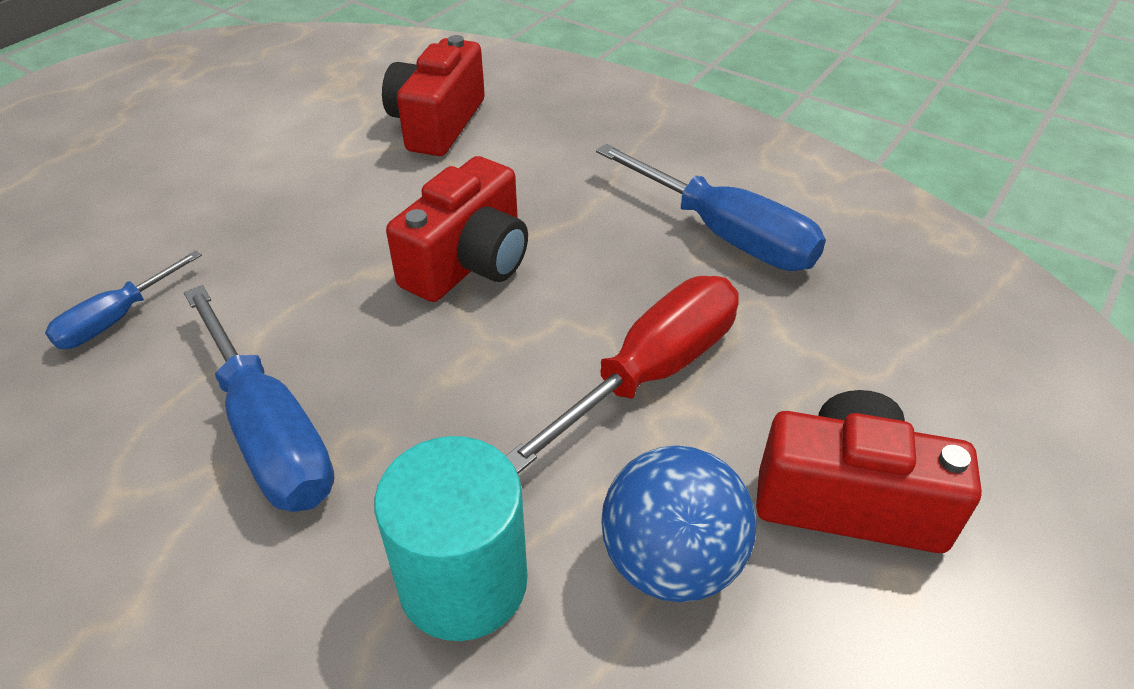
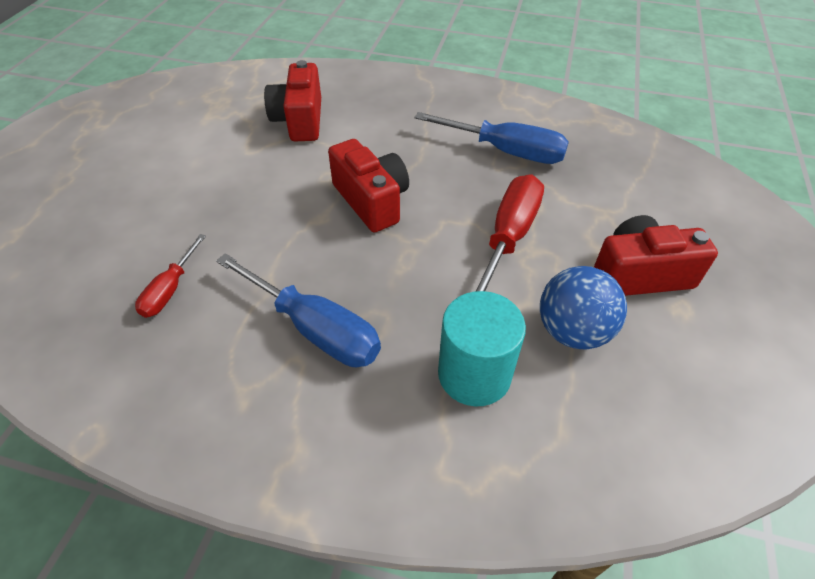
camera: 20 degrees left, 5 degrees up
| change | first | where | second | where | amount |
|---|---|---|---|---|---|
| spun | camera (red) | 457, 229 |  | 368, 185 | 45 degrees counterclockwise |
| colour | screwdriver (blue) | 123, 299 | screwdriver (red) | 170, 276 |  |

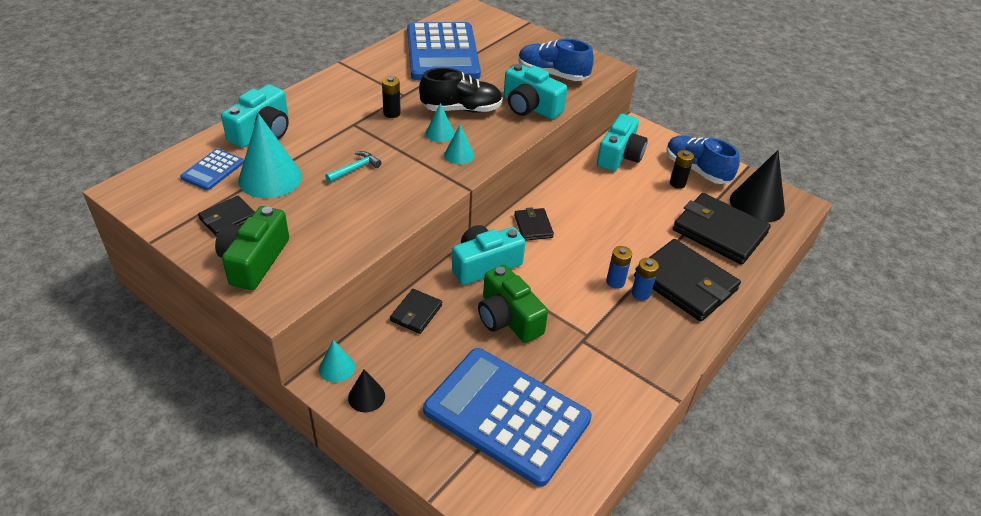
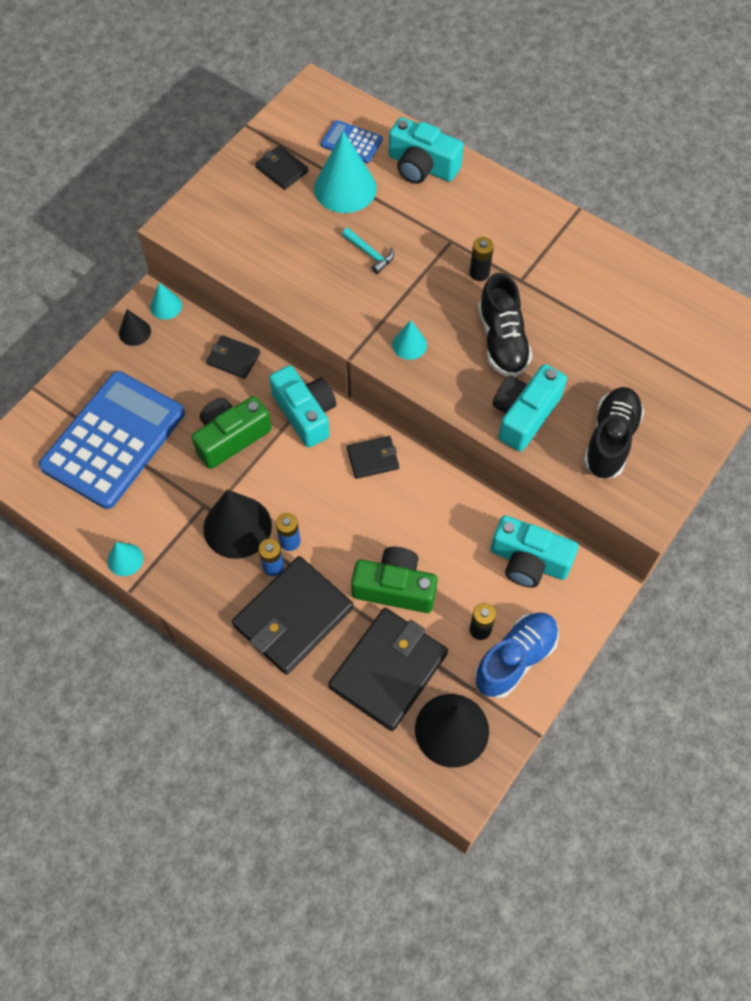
camera: 90 degrees right, 20 degrees up
| change | first | where | second | where | amount |
|---|---|---|---|---|---|
| missing | calculator (blue) | 444, 51 |  |  |  |
| colour | shoe (blue) | 556, 59 | shoe (black) | 613, 433 |  |
| relocated | cone (turquoise) | 440, 122 |  | 125, 559 |  |
| relocated | camera (green) | 252, 248 |  | 394, 580 |  |
| appeared |  |  | cone (black) | 237, 524 |  |

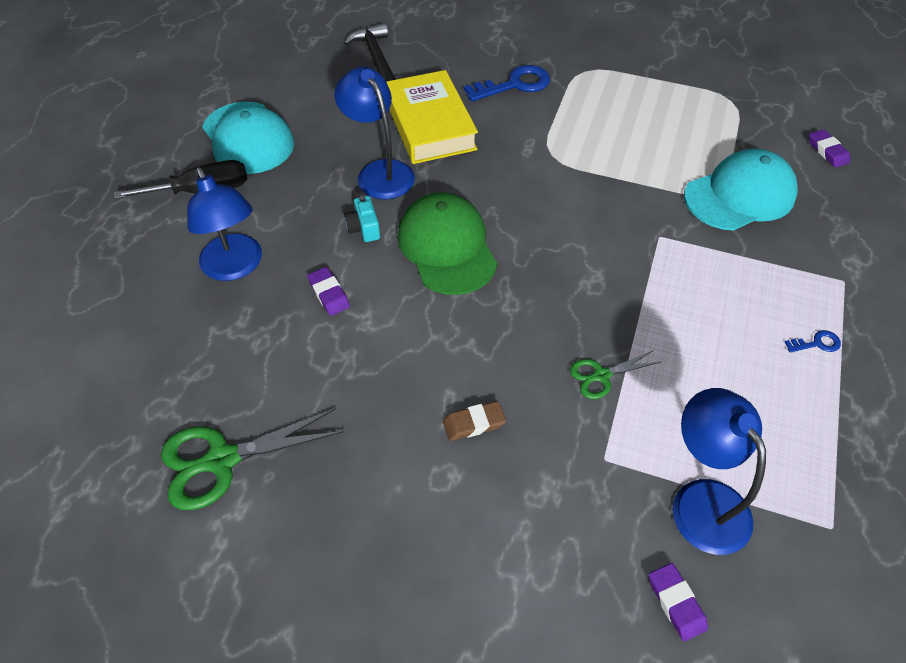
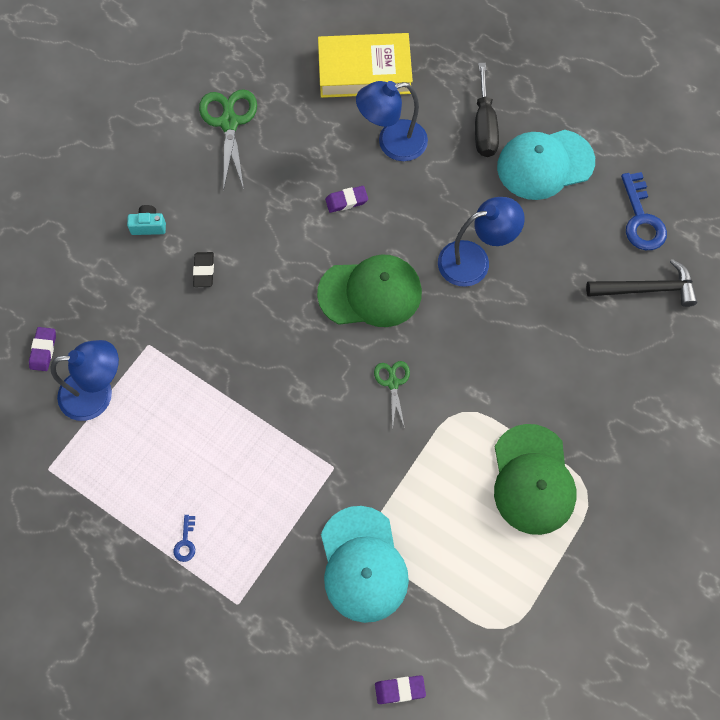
camera: 105 degrees right, 15 degrees up
| change | first | where | second | where | amount |
|---|---|---|---|---|---|
| relocated | key (blue) | 507, 83 |  | 644, 211 |  |
| relocated | book (yellow) | 432, 117 |  | 365, 65 |  |
| relocated | camera (turquoise) | 362, 219 |  | 146, 220 |  |
| relocated | scissors (green) | 616, 374 |  | 392, 395 |  |
| colour | eraser (brown) | 474, 421 | eraser (black) | 203, 269 |  |
| spun | eraser (purple) | 678, 602 |  | 42, 349 | 75 degrees counterclockwise |
| appeared |  |  | cap (green) | 535, 479 |  |

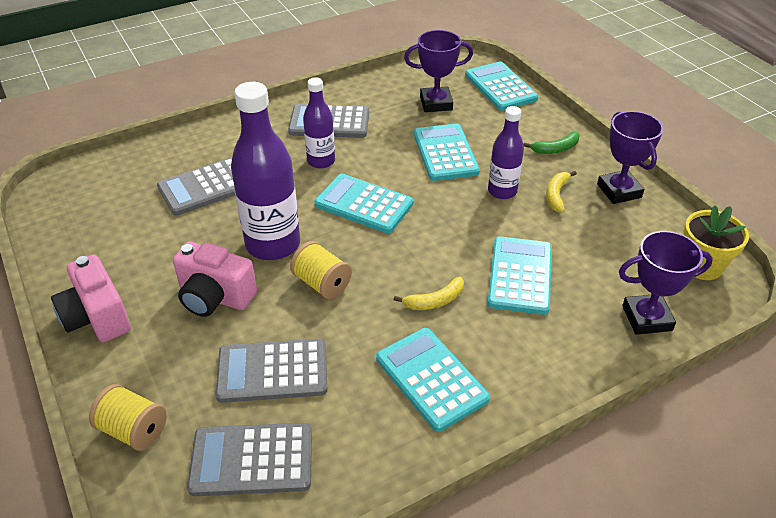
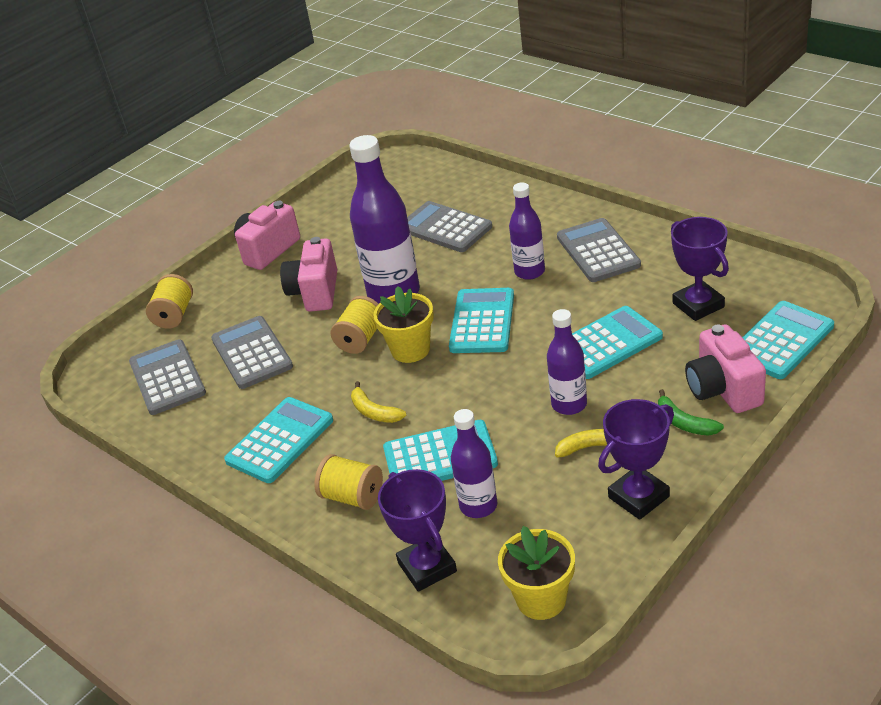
camera: 75 degrees right, 5 degrees down
| change | first | where | second | where | amount |
|---|---|---|---|---|---|
| appeared |  |  | flower pot (yellow) | 403, 324 |  |
| appeared |  |  | camera (pink) | 725, 368 |  |
| appeared |  |  | bottle (purple) | 474, 463 |  |
| appeared |  |  | spool (yellow) | 348, 482 |  |

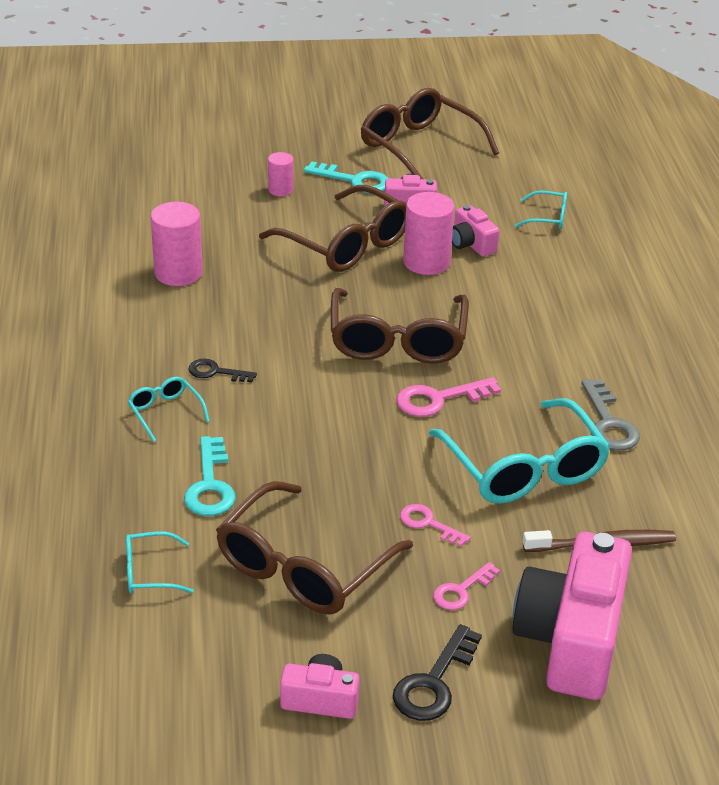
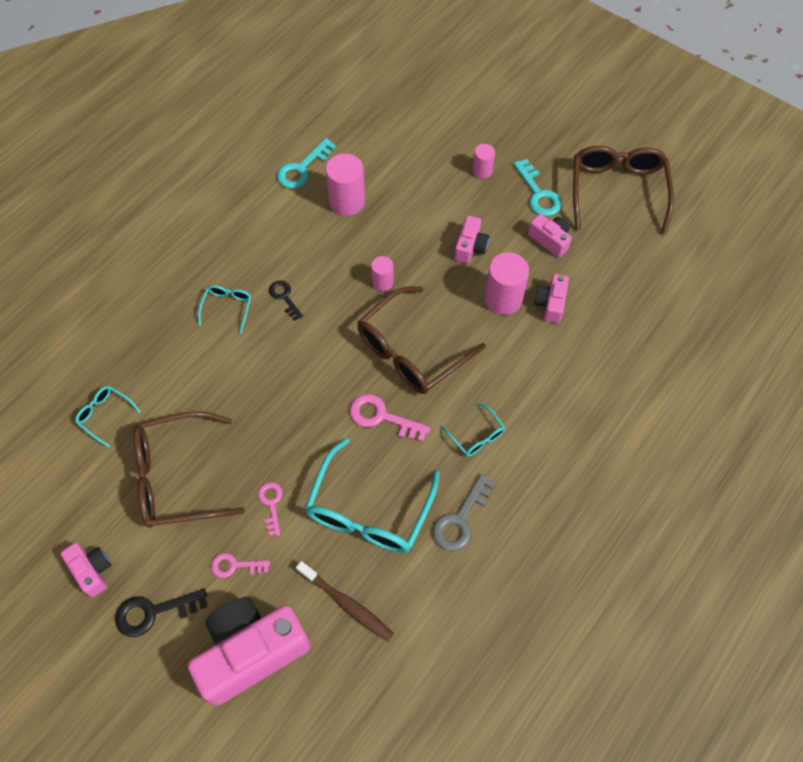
camera: 45 degrees right, 25 degrees up
| change | first | where | second | where | amount |
|---|---|---|---|---|---|
| exchanged | glasses (brown) | 332, 228 | camera (pink) | 472, 239 |  |
| relocated | glasses (turquoise) | 541, 210 |  | 474, 430 |  |
| relocated | key (turquoise) | 210, 476 |  | 306, 163 |  |
| appeared |  |  | cylinder (pink) | 382, 273 |  |

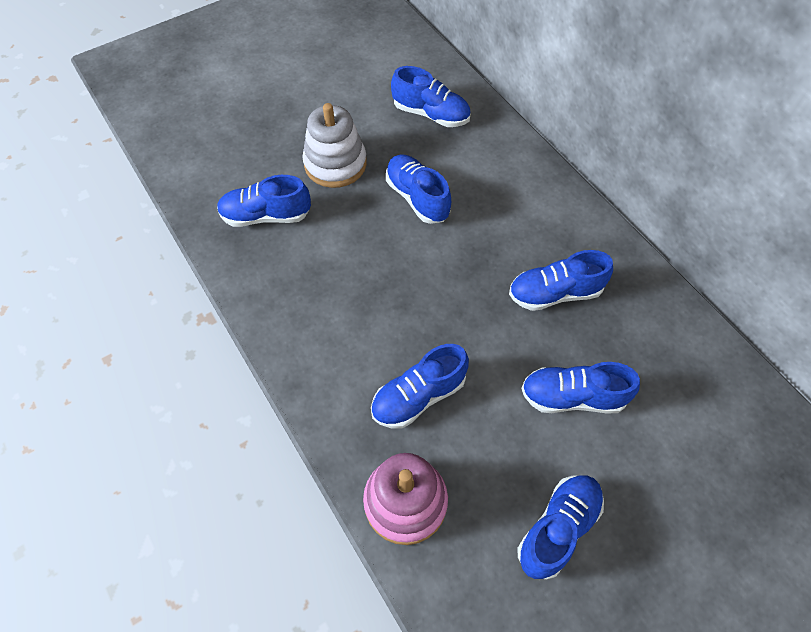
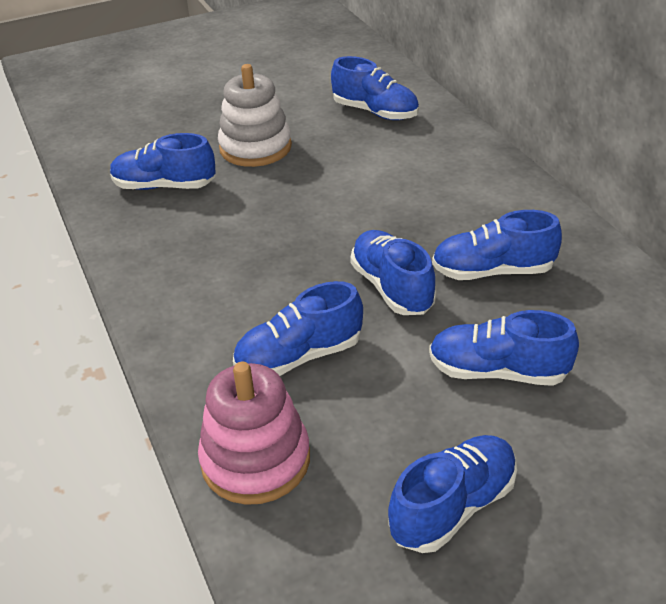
camera: 10 degrees right, 20 degrees down
| change | first | where | second | where | amount |
|---|---|---|---|---|---|
| relocated | shoe (blue) | 418, 189 |  | 393, 272 |  |

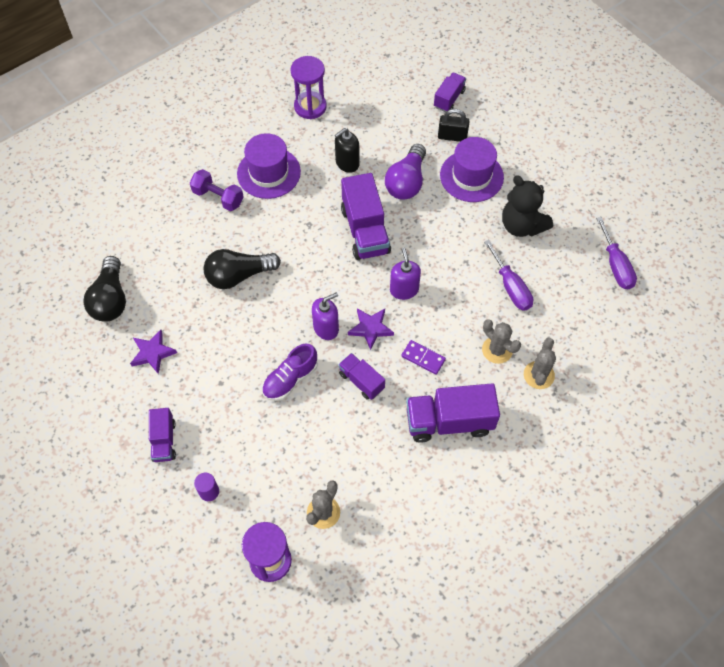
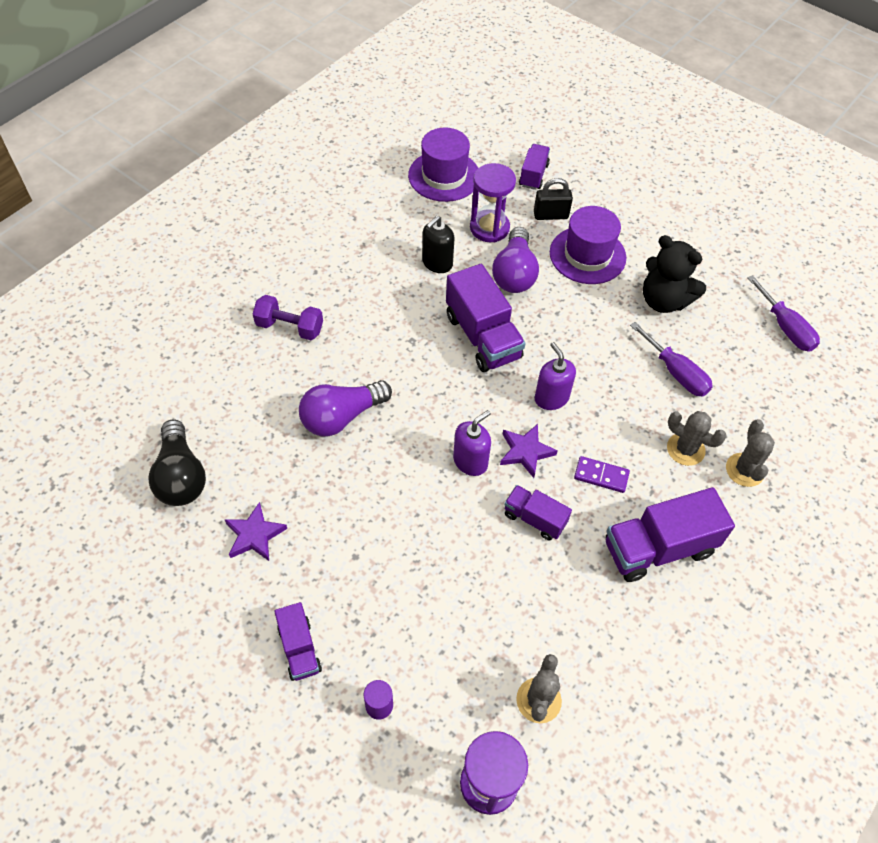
camera: 15 degrees left, 5 degrees down
| change | first | where | second | where | amount |
|---|---|---|---|---|---|
| relocated | hourglass (purple) | 309, 87 |  | 493, 202 |  |
| relocated | hat (purple) | 269, 166 |  | 443, 165 |  |
| colour | light bulb (black) | 242, 269 | light bulb (purple) | 345, 408 |  |
| missing | shoe (purple) | 290, 372 |  |  |  |

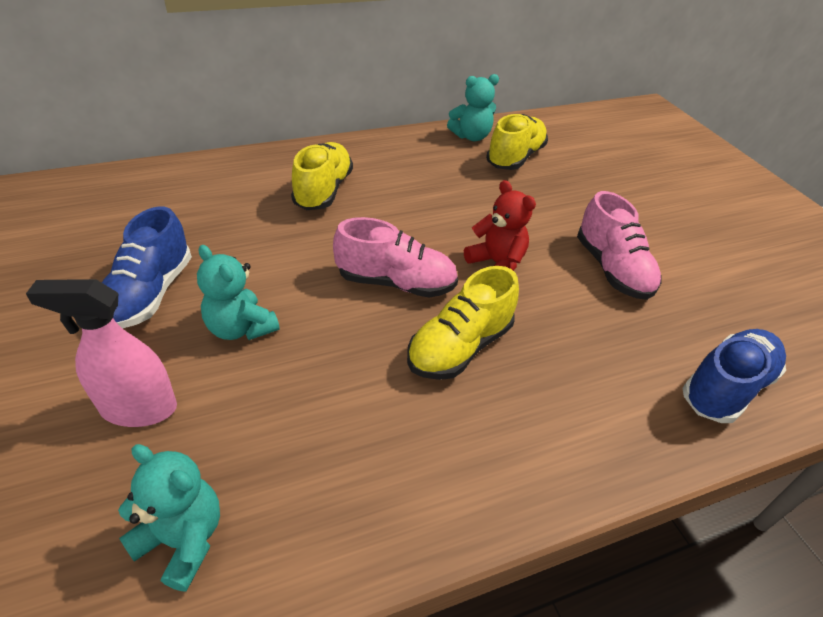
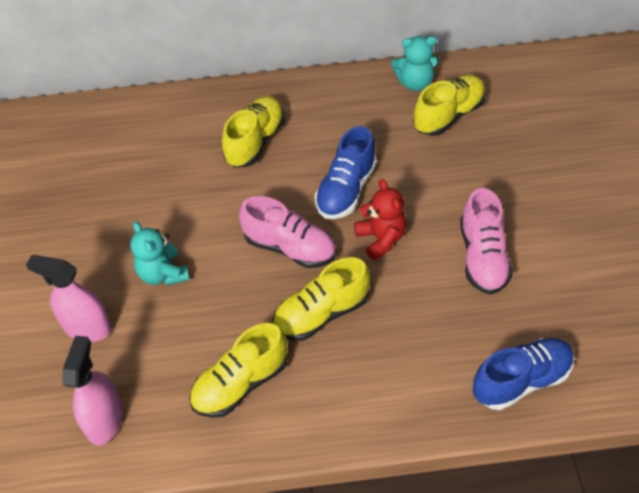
camera: 20 degrees right, 10 degrees up
| change | first | where | second | where | amount |
|---|---|---|---|---|---|
| relocated | shoe (blue) | 147, 267 |  | 346, 172 |  |
| exchanged | teddy bear (turquoise) | 169, 517 | spray bottle (pink) | 93, 390 |  |
| appeared |  |  | shoe (yellow) | 238, 370 |  |

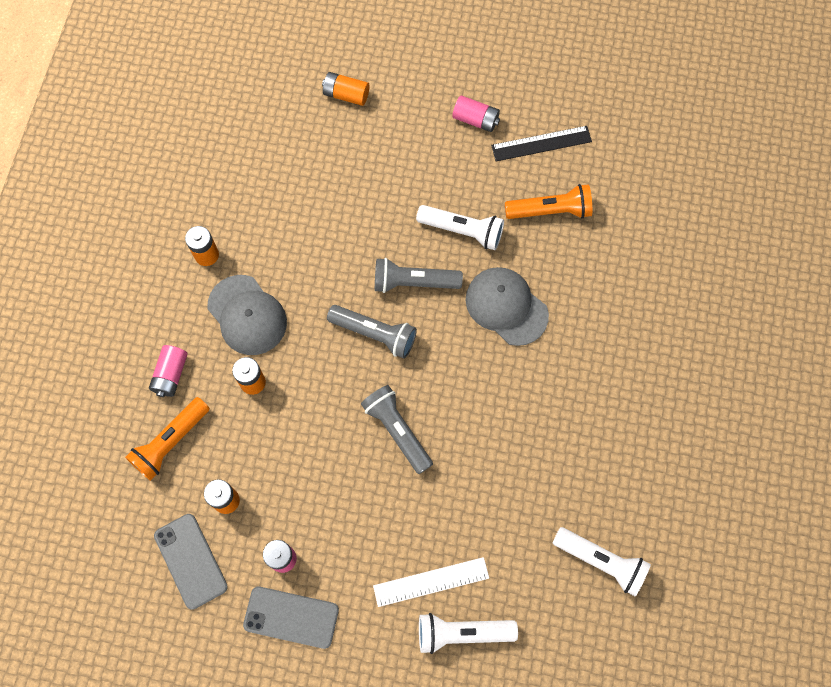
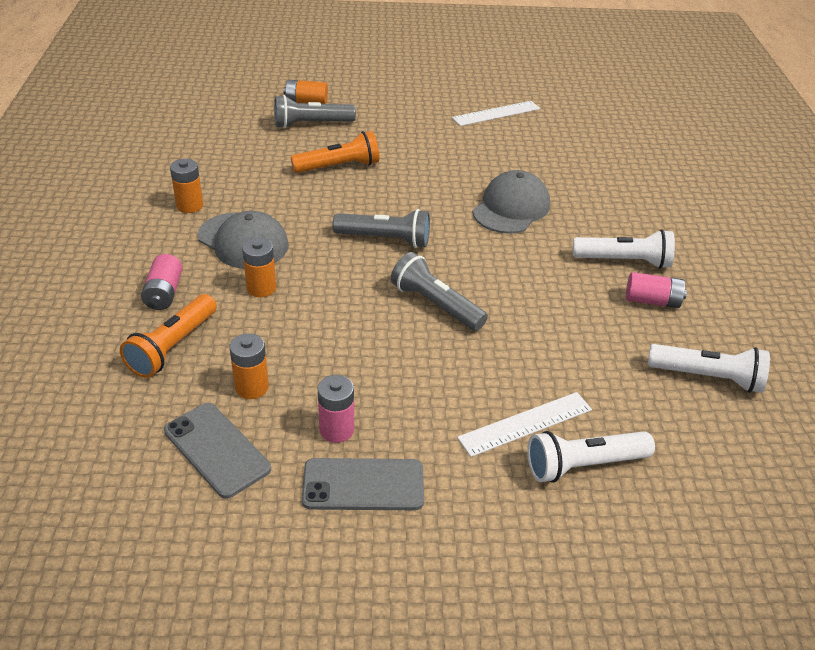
camera: 15 degrees left, 30 degrees down
| change | first | where | second | where | amount |
|---|---|---|---|---|---|
| relocated | battery (pink) | 476, 113 |  | 656, 290 |  |
| colour | ruler (black) | 541, 143 | ruler (white) | 496, 113 |  |
| relocated | flashlight (orange) | 548, 201 |  | 335, 152 |  |
| relocated | flashlight (white) | 460, 227 |  | 624, 249 |  |
| relocated | flashlight (grey) | 419, 275 |  | 315, 111 |  |
| spun | cap (grey) | 507, 306 |  | 511, 202 | 90 degrees clockwise |

